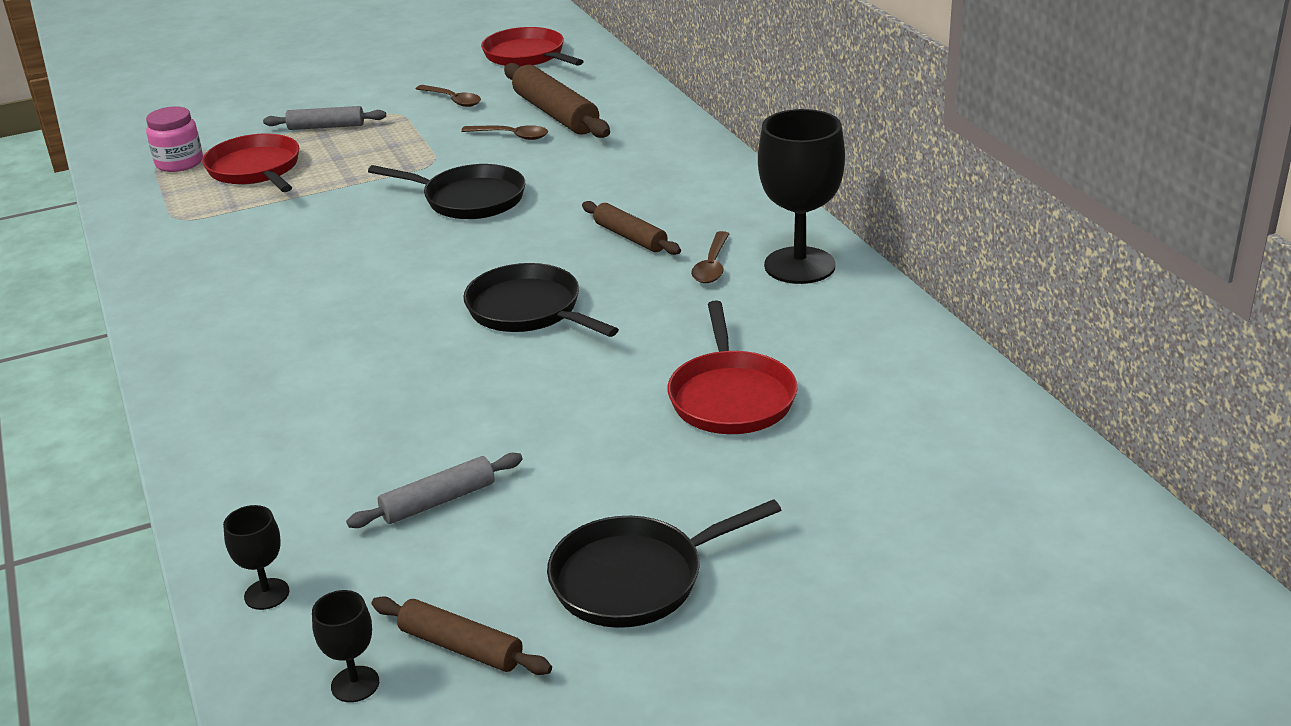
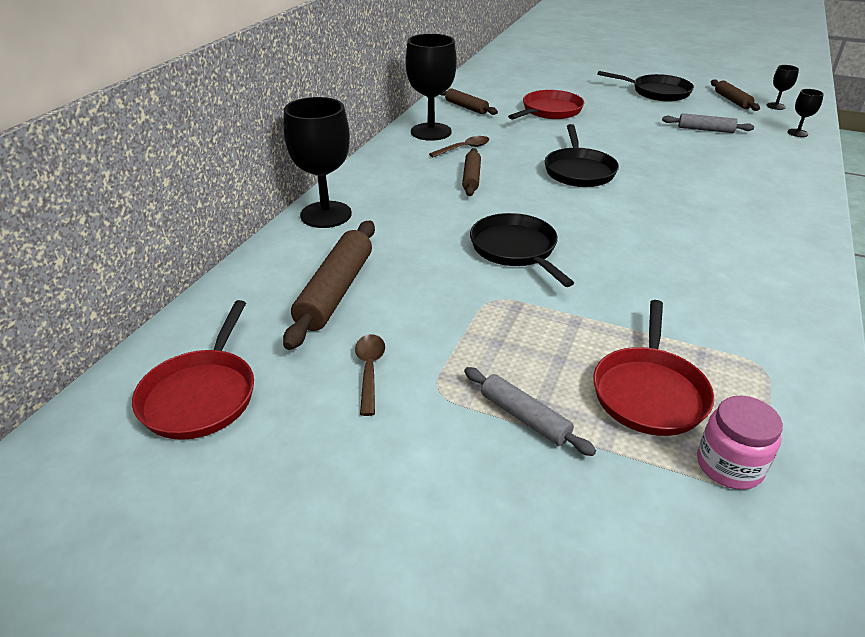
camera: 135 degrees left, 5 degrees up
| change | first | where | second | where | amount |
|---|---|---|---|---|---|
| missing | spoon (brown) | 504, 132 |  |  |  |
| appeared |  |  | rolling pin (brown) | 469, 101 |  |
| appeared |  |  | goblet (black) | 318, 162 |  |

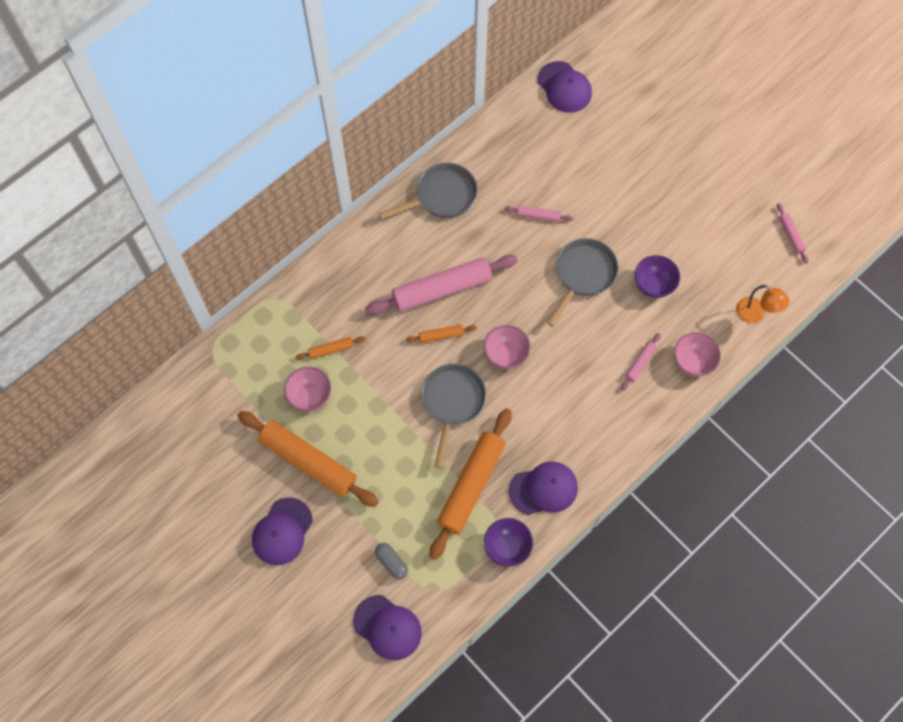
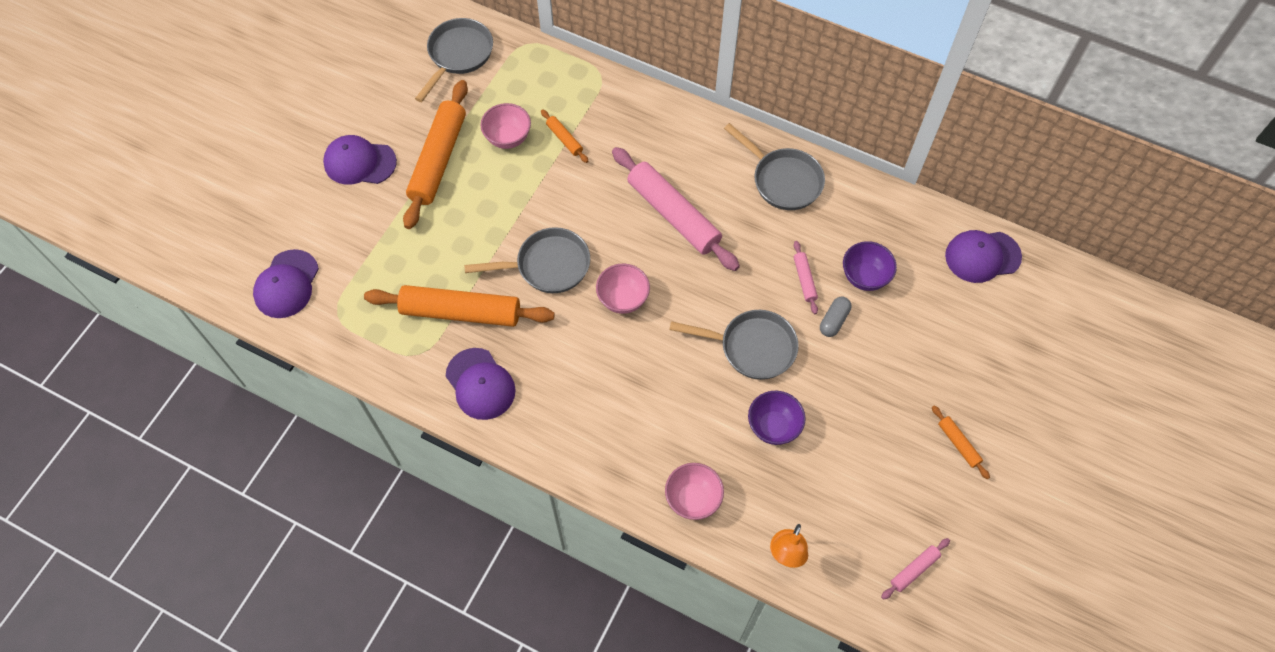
camera: 70 degrees right, 5 degrees down
| change | first | where | second | where | amount |
|---|---|---|---|---|---|
| spun | cap (purple) | 565, 87 |  | 983, 256 | 45 degrees clockwise |
| relocated | rolling pin (orange) | 441, 334 |  | 961, 442 |  |
| missing | rolling pin (pink) | 641, 362 |  |  |  |
| relocated | bowl (purple) | 508, 542 |  | 870, 266 |  |
| relocated | capsule (grey) | 391, 561 |  | 835, 317 |  |
| appeared |  |  | pan (grey) | 454, 60 |  |

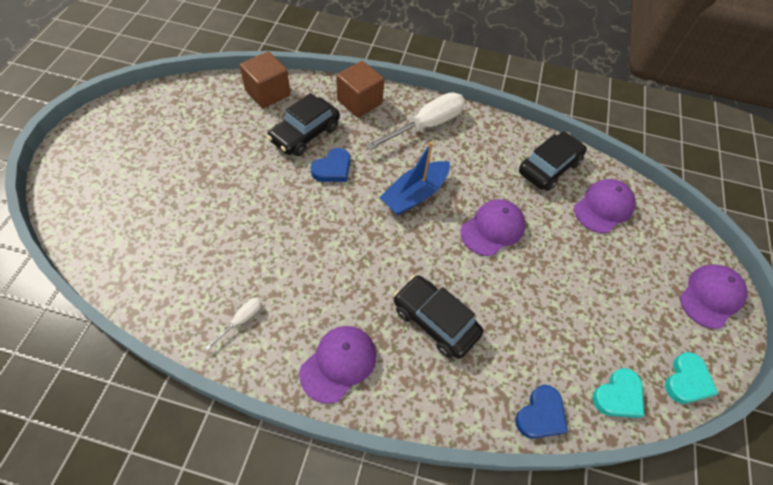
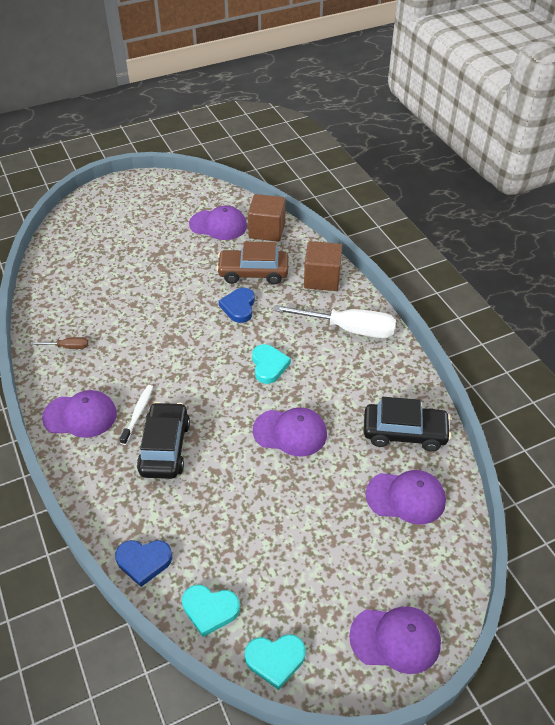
camera: 55 degrees right, 10 degrees down
| change | first | where | second | where | amount |
|---|---|---|---|---|---|
| colour | car (black) | 303, 124 | car (brown) | 252, 263 |  |
| exchanged | boat (blue) | 414, 178 | heart (turquoise) | 271, 364 |  |
| spun | heart (blue) | 330, 165 |  | 237, 305 | 90 degrees clockwise |
| colour | screwdriver (white) | 233, 324 | screwdriver (brown) | 59, 343 |  |
| appeared |  |  | cap (purple) | 218, 223 |  |
| appeared |  |  | toothbrush (white) | 136, 415 |  |

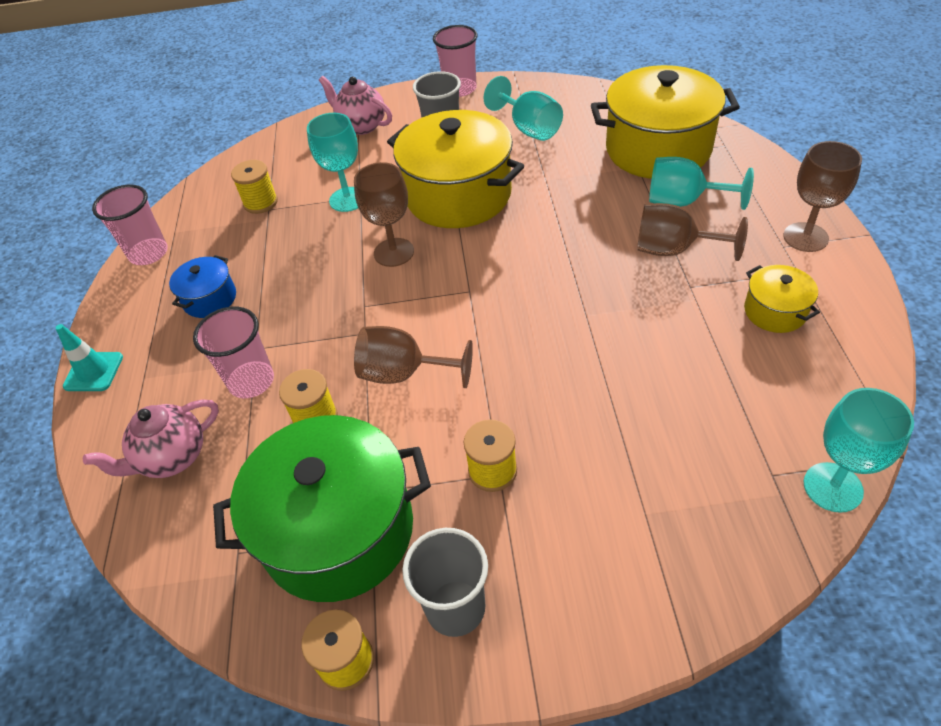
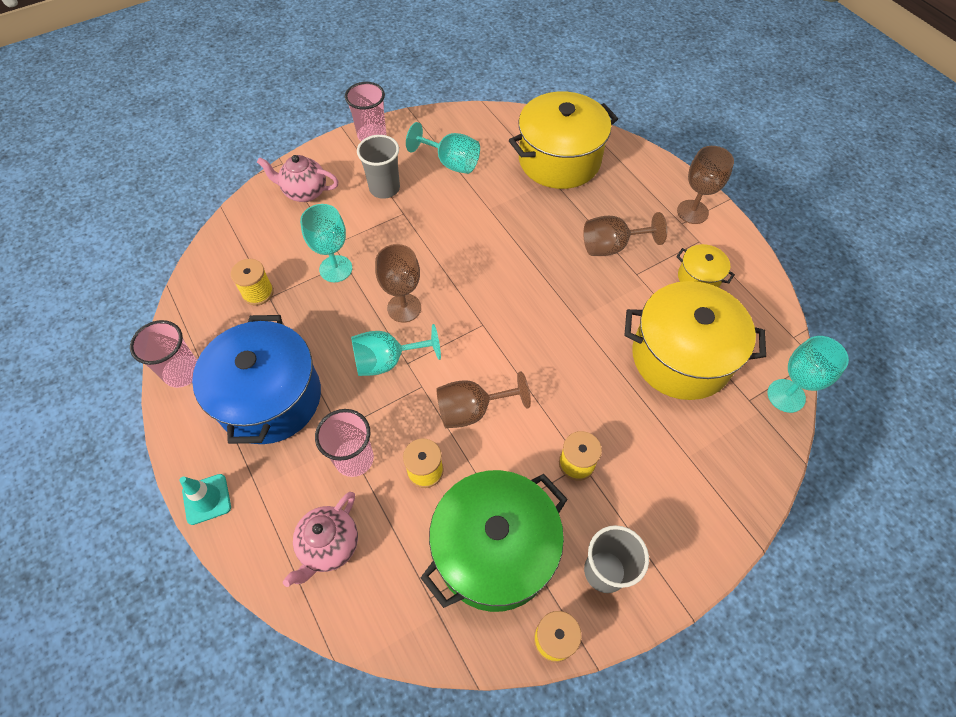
camera: 30 degrees left, 10 degrees up
| change | first | where | second | where | amount |
|---|---|---|---|---|---|
| relocated | pot (yellow) | 455, 169 |  | 695, 340 |  |
| relocated | goblet (turquoise) | 701, 183 |  | 396, 350 |  |
| size | pot (blue) | 202, 286 |  | 256, 379 | x2.15 |

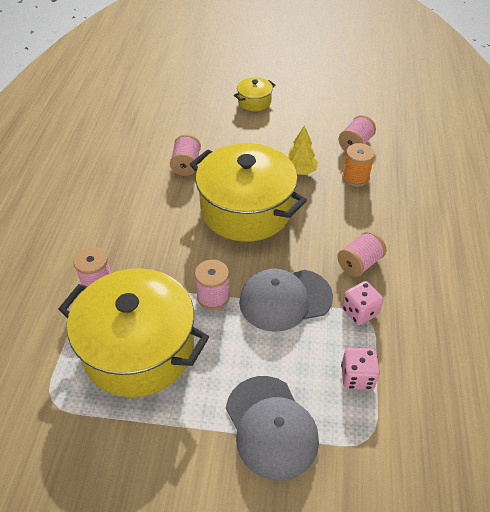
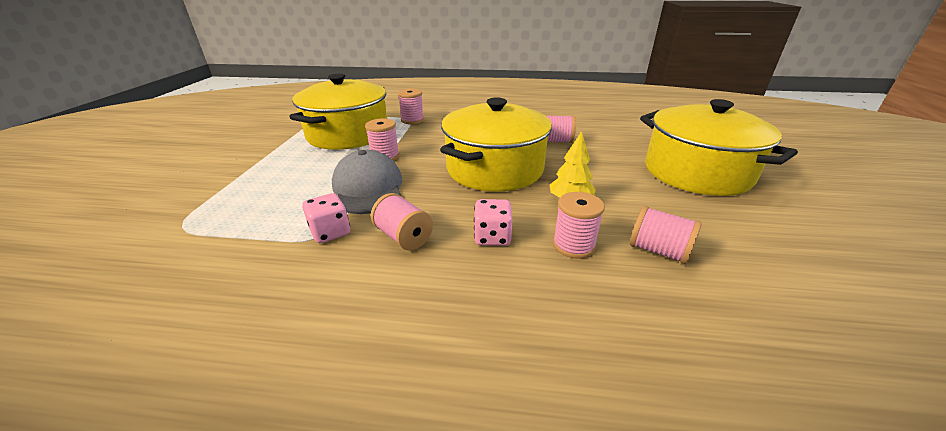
camera: 90 degrees right, 15 degrees down
| change | first | where | second | where | amount |
|---|---|---|---|---|---|
| size | pot (yellow) | 254, 94 |  | 719, 147 | x2.26 |
| colour | spool (orange) | 358, 165 | spool (pink) | 579, 225 |  |
| relocated | dice (pink) | 360, 369 |  | 493, 222 |  |
| missing | cap (grey) | 272, 428 |  |  |  |

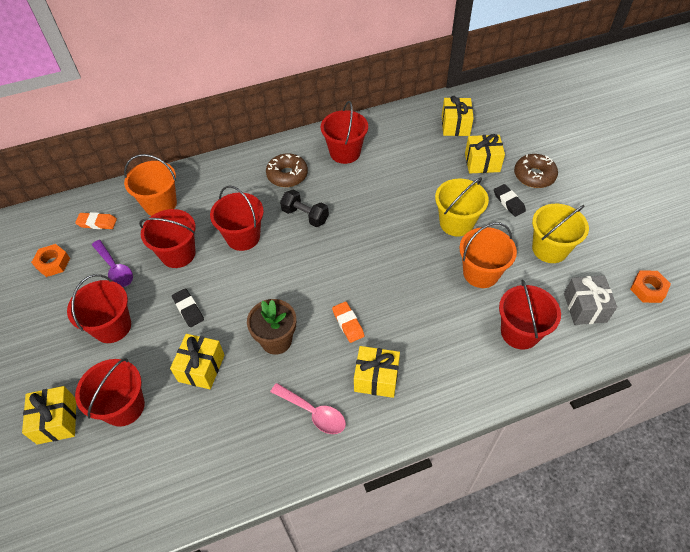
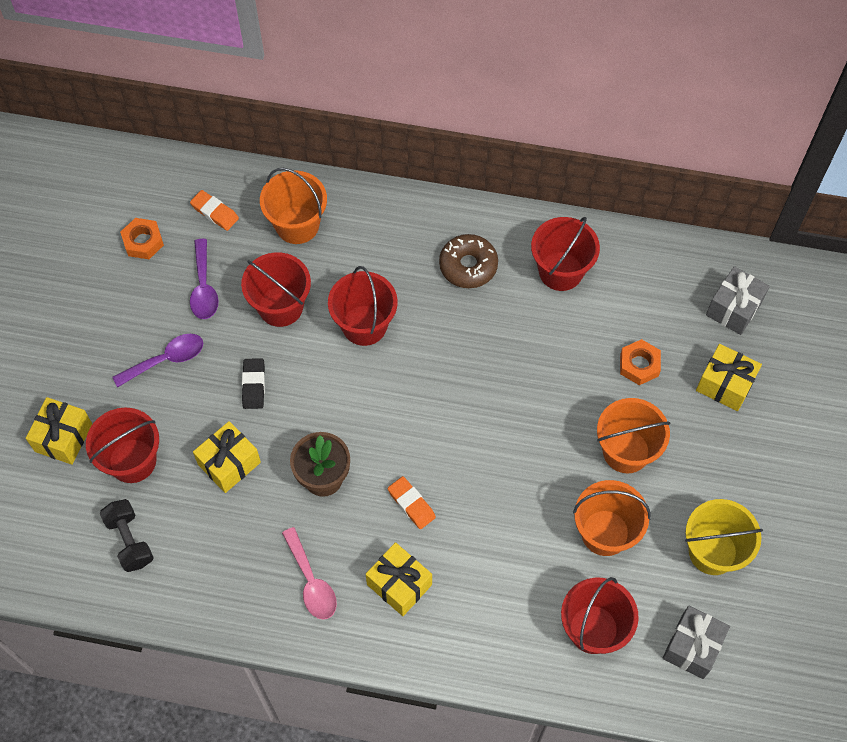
camera: 30 degrees right, 10 degrees up
| change | first | where | second | where | amount |
|---|---|---|---|---|---|
| colour | gift (yellow) | 458, 116 | gift (grey) | 738, 300 |  |
| missing | donut (brown) | 536, 171 |  |  |  |
| colour | bucket (yellow) | 462, 207 | bucket (orange) | 634, 435 |  |
| missing | eraser (black) | 510, 200 |  |  |  |
| relocated | dumbbell (black) | 304, 208 |  | 127, 535 |  |
| relocated | nut (orange) | 650, 286 |  | 640, 362 |  |
| exchanged | bucket (red) | 99, 308 | spoon (purple) | 157, 361 |  |
| spun | eraser (orange) | 348, 322 |  | 412, 502 | 45 degrees counterclockwise |

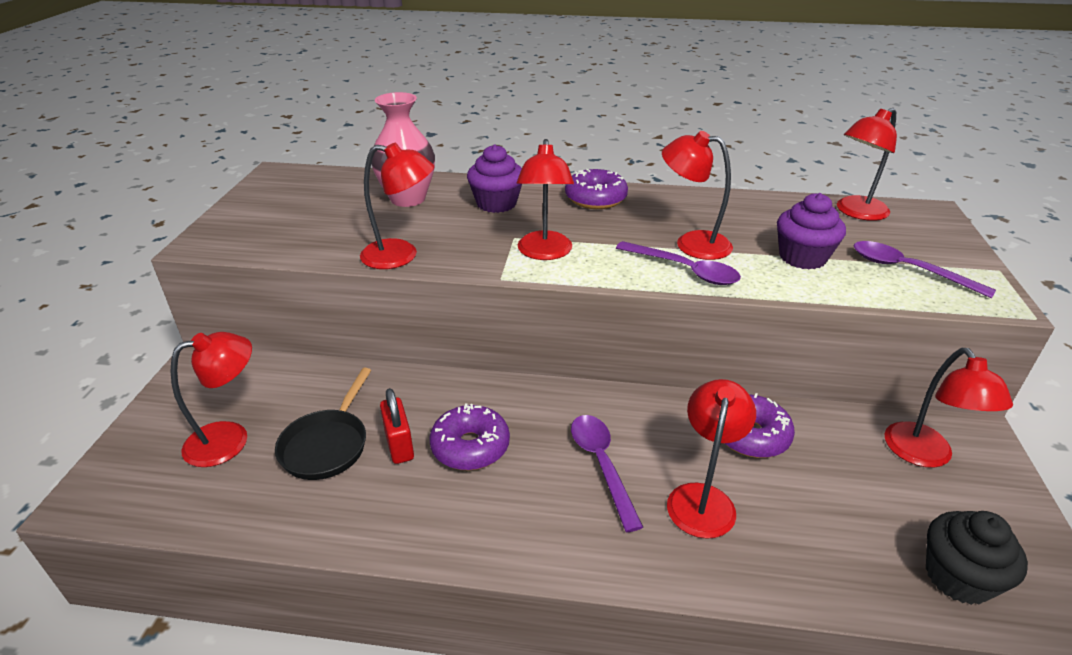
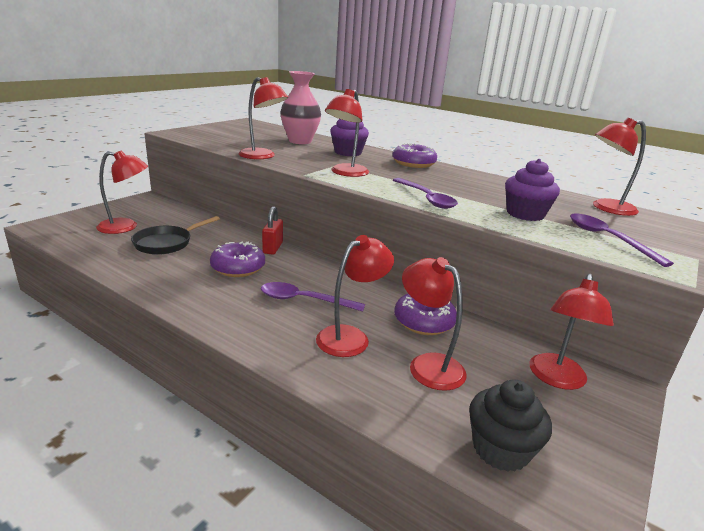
camera: 25 degrees right, 10 degrees down
| change | first | where | second | where | amount |
|---|---|---|---|---|---|
| relocated | lamp (red) | 697, 195 |  | 434, 324 |  |
| relocated | padlock (red) | 397, 426 |  | 272, 230 |  |
| spun | spoon (purple) | 607, 473 |  | 313, 297 | 90 degrees counterclockwise |

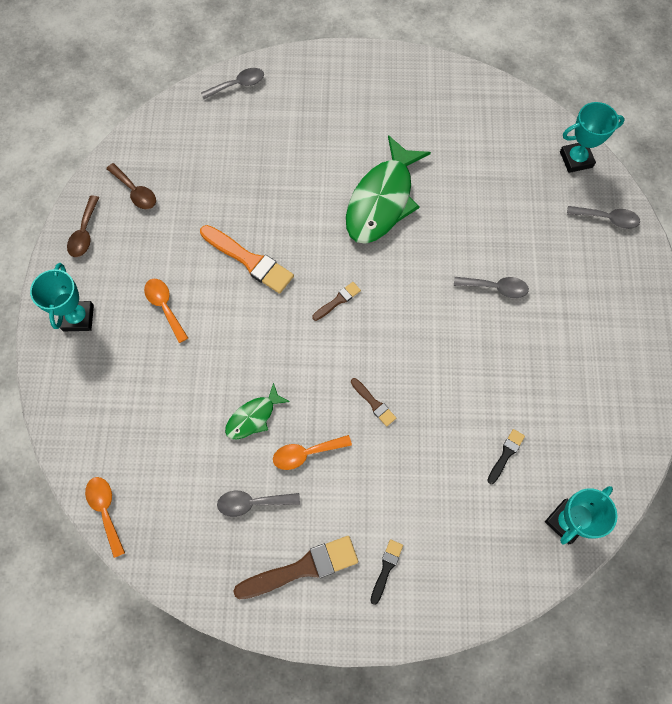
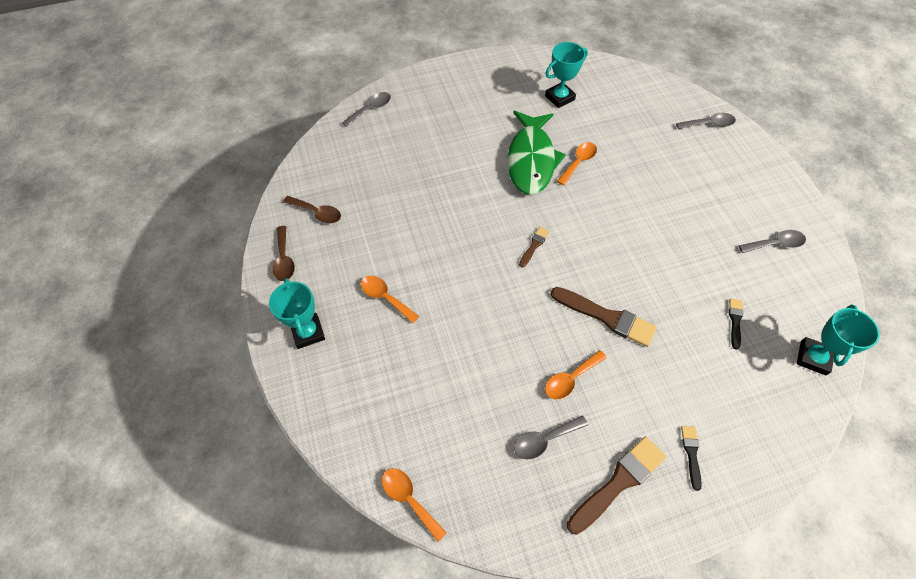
camera: 20 degrees left, 10 degrees down
| change | first | where | second | where | amount |
|---|---|---|---|---|---|
| relocated | trophy (turquoise) | 592, 137 |  | 566, 75 |  |
| missing | brush (orange) | 247, 259 |  |  |  |
| relocated | spoon (grey) | 491, 287 |  | 772, 241 |  |
| size | brush (brown) | 373, 402 |  | 604, 317 | x1.95 |
| missing | fish (green) | 257, 411 |  |  |  |
| appeared |  |  | spoon (orange) | 577, 164 |  |

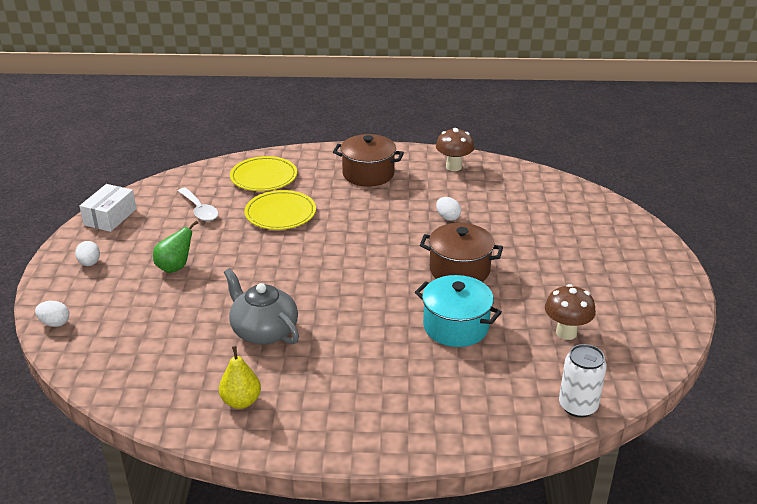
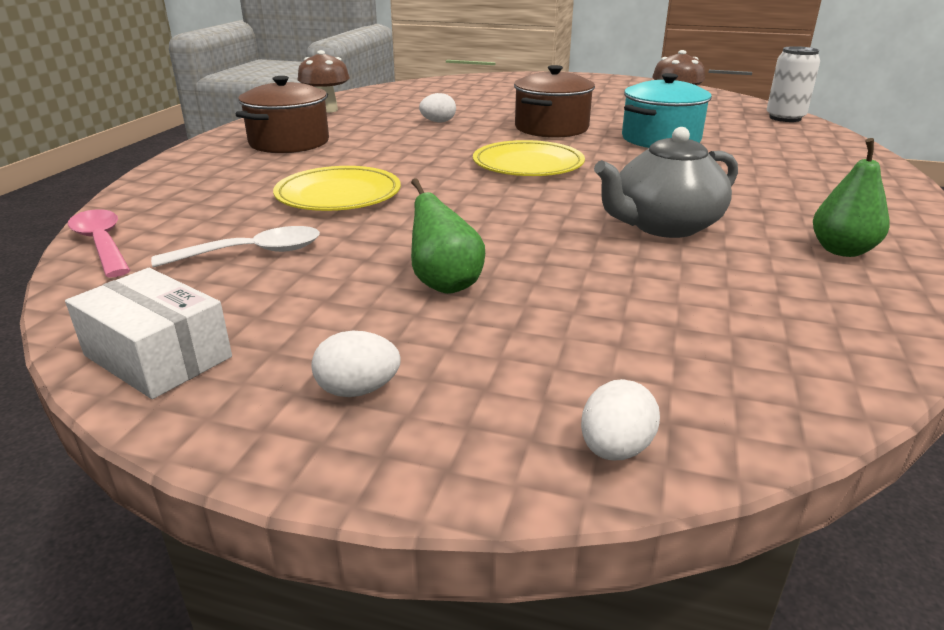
camera: 75 degrees left, 5 degrees down
| change | first | where | second | where | amount |
|---|---|---|---|---|---|
| relocated | plate (yellow) | 263, 173 |  | 529, 158 |  |
| colour | pear (yellow) | 240, 377 | pear (green) | 851, 197 |  |
| appeared |  |  | spoon (pink) | 99, 243 |  |

